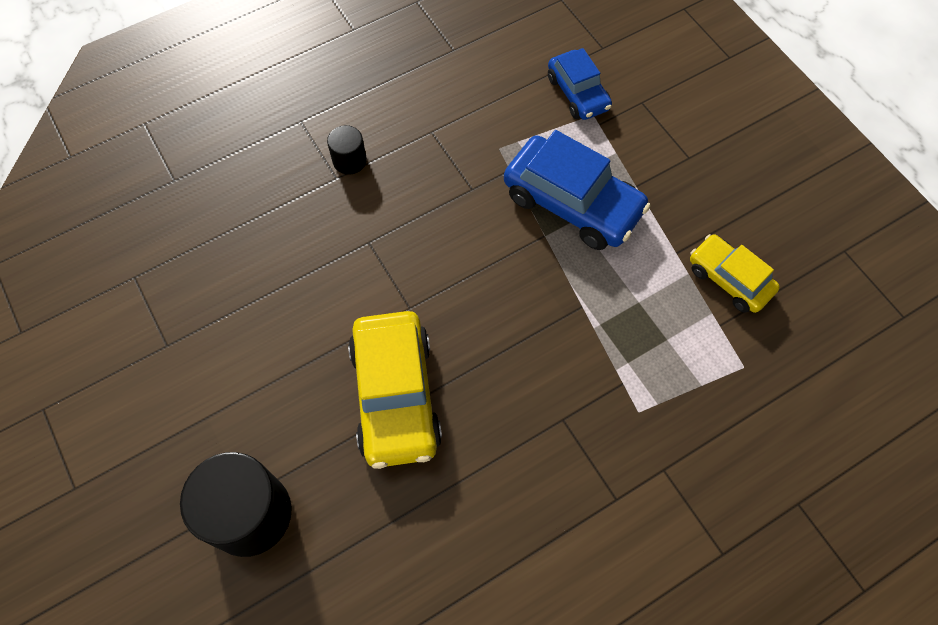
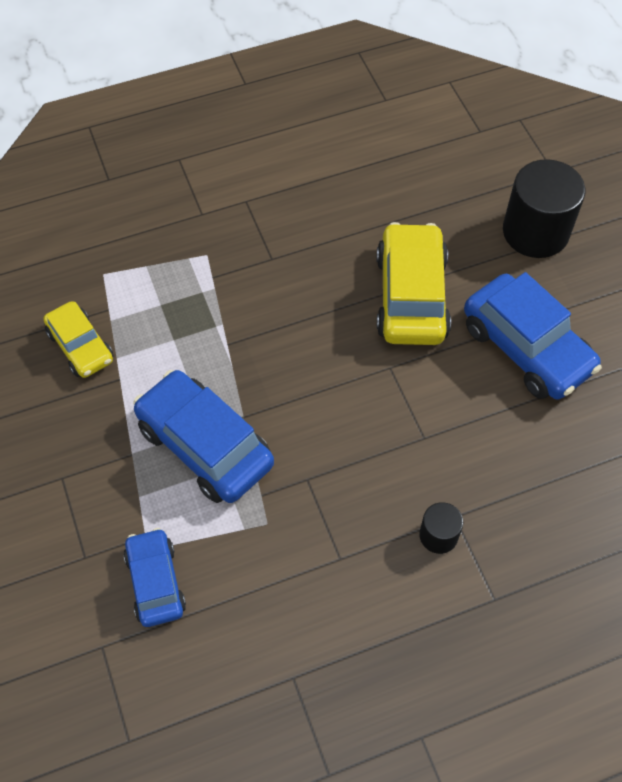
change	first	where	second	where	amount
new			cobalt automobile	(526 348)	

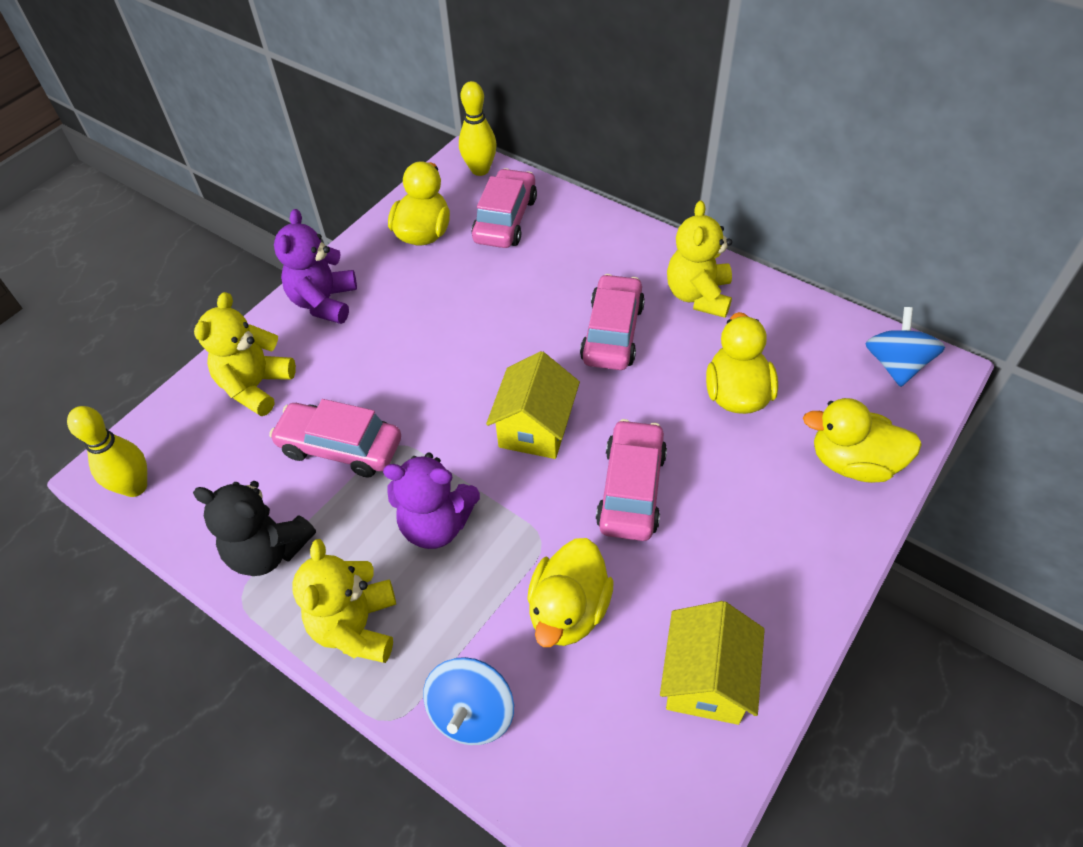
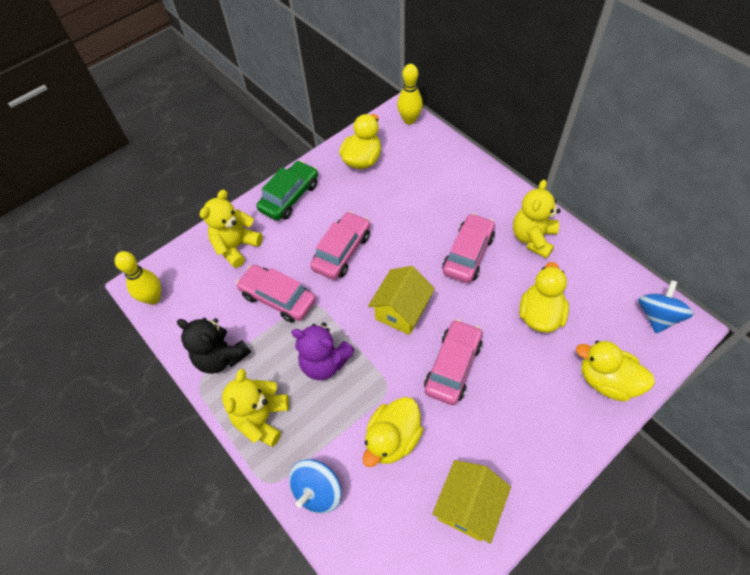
change	first	where	second	where	amount
swapped	violet stuffed bear	(324 302)	green automobile	(289 197)	
shifted	rose-pink automobile	(505 219)		(342 251)	

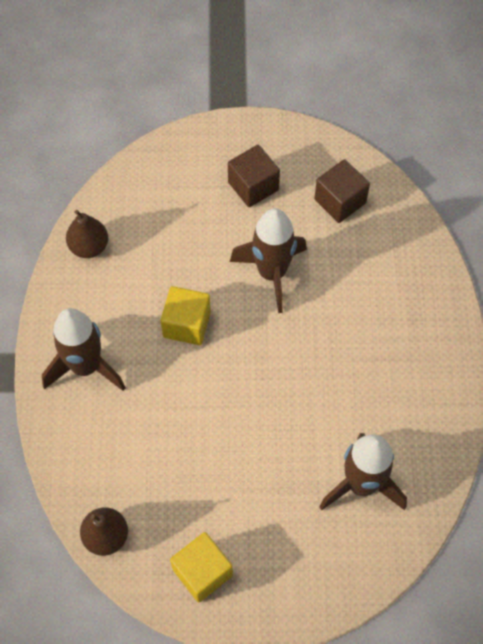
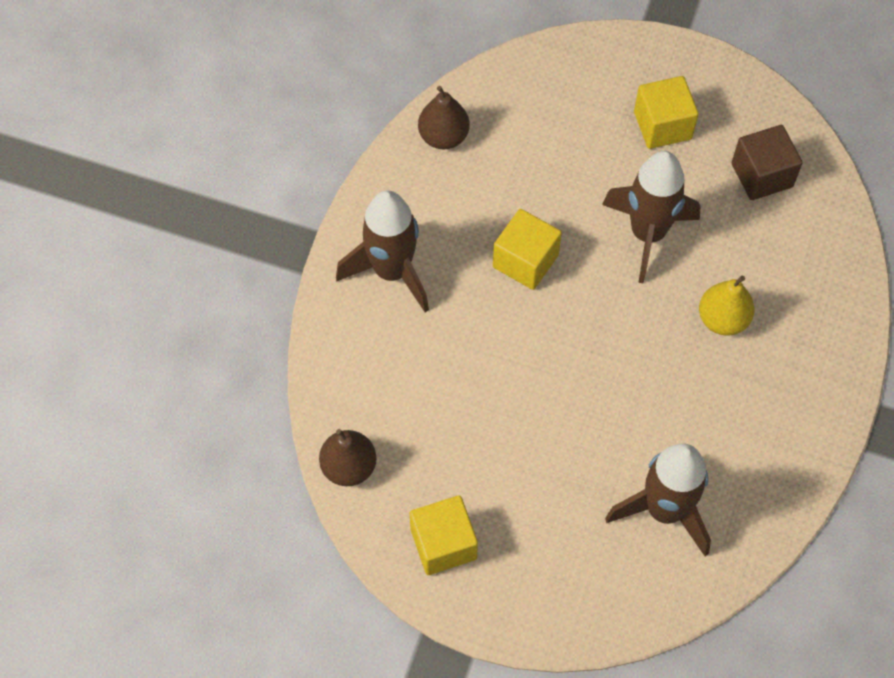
change	first	where	second	where	amount
repainted	russet block	(253 186)	golden block	(662 125)	
new			golden pear	(722 319)	

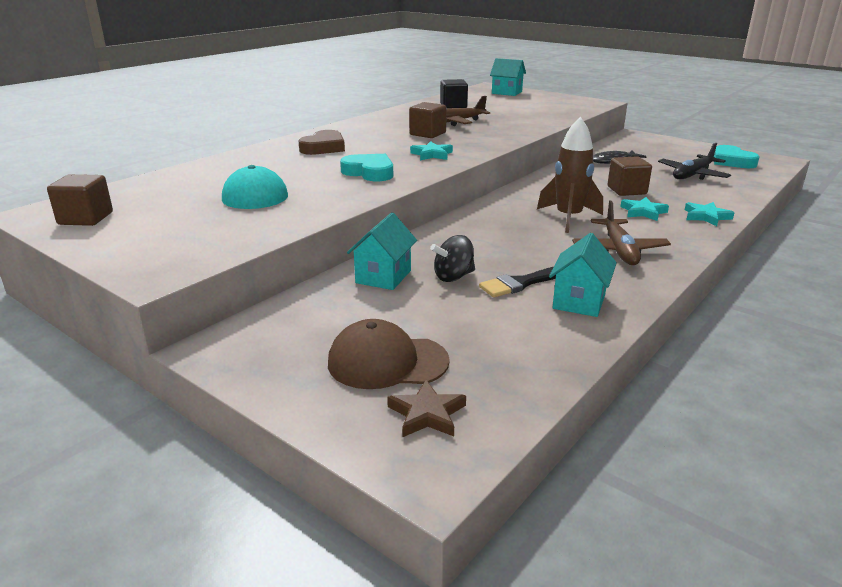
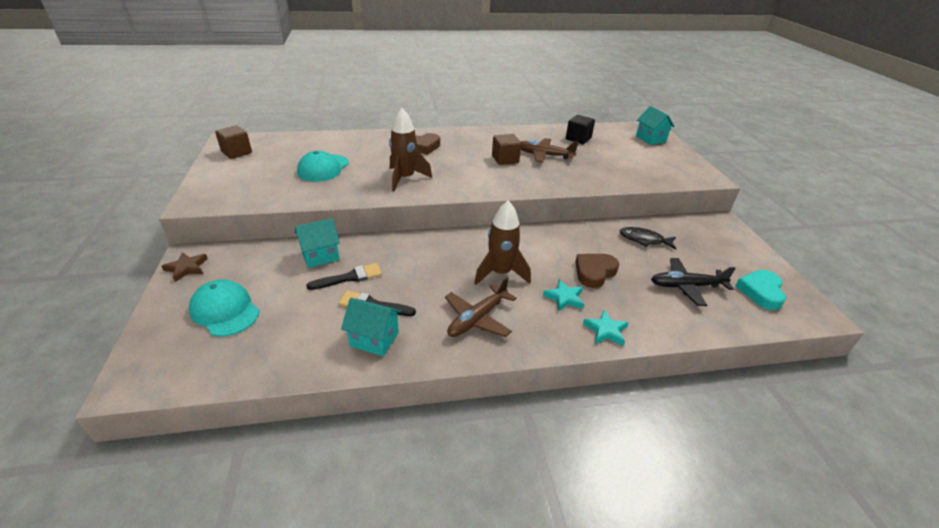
change	first	where	second	where	amount
shifted	russet star shape	(427 414)		(186 268)	
repainted	russet cap	(387 362)	turquoise cap	(225 311)	
swapped	black toy top	(453 277)	black paintbrush	(350 277)	
rotated	turquoise house	(579 301)		(374 339)	45 degrees clockwise
swapped	turquoise heart shape	(369 172)	russet rocket	(405 178)	
swapped	russet block	(626 190)	russet heart shape	(594 272)	
gone	turquoise star shape	(432 154)			

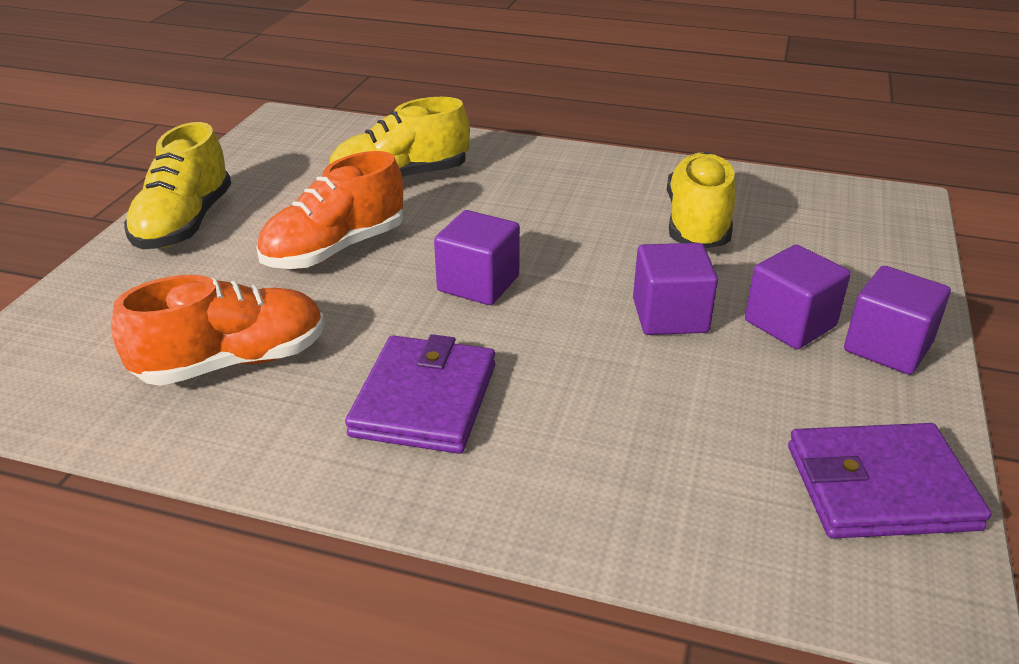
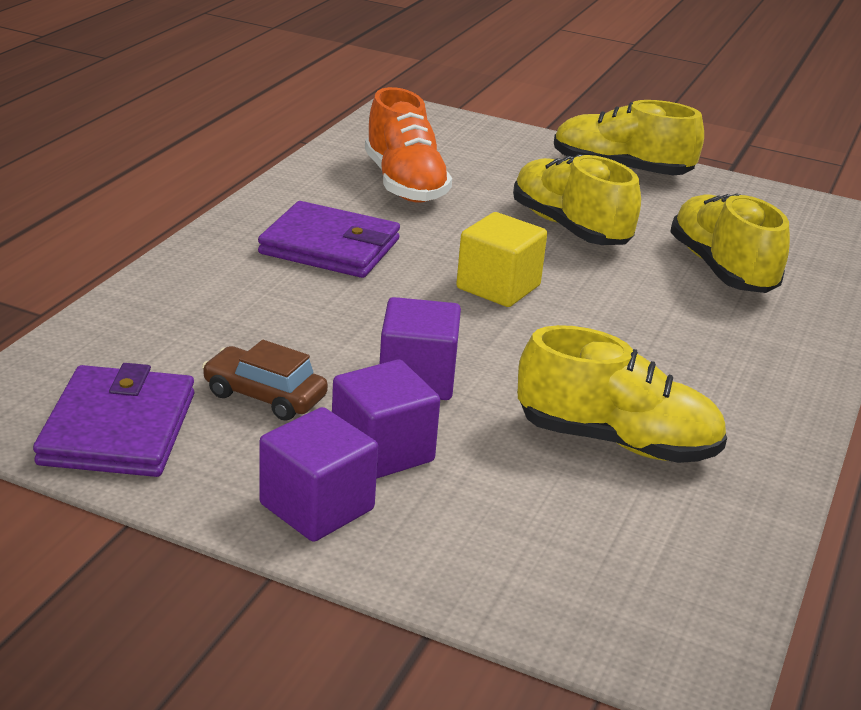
change	first	where	second	where	amount
new			russet automobile	(264 396)	
repainted	violet block	(478 284)	golden block	(498 287)	
repainted	orange-coloured shoe	(335 249)	golden shoe	(569 228)	

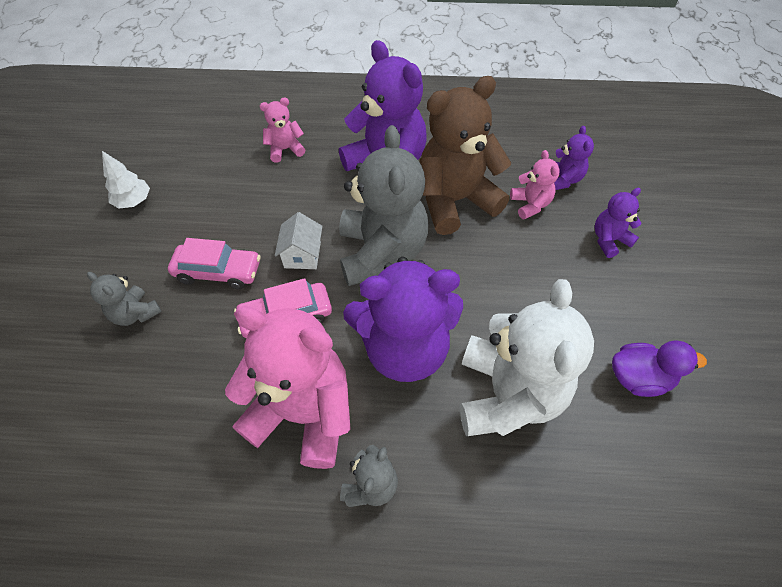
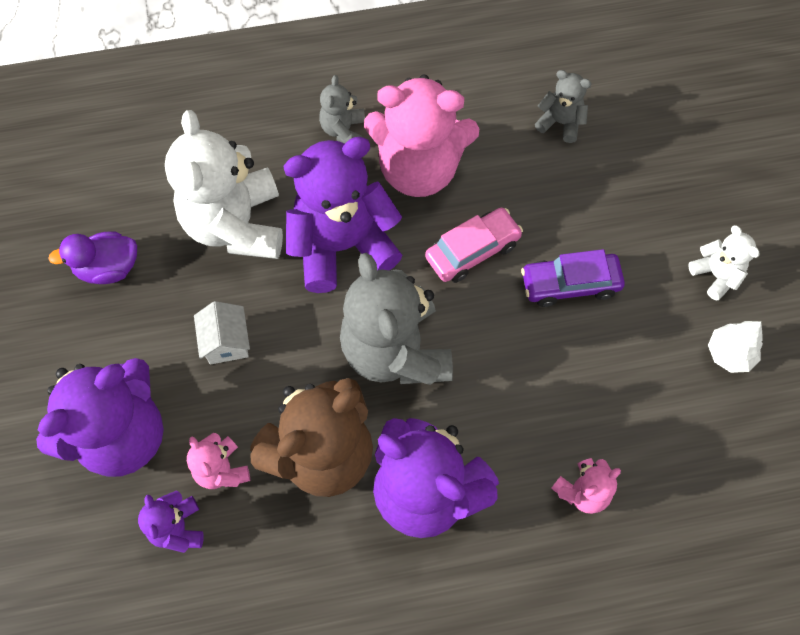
change	first	where	second	where	amount
scaled	violet stuffed bear	(609 240)		(122 434)	x2.13
shifted	snow-white house	(302 255)		(226 342)	
repainted	rose-pink automobile	(218 272)	violet automobile	(570 284)	
shifted	gray stuffed bear	(136 313)		(560 123)	
new			snow-white stuffed bear	(716 275)	

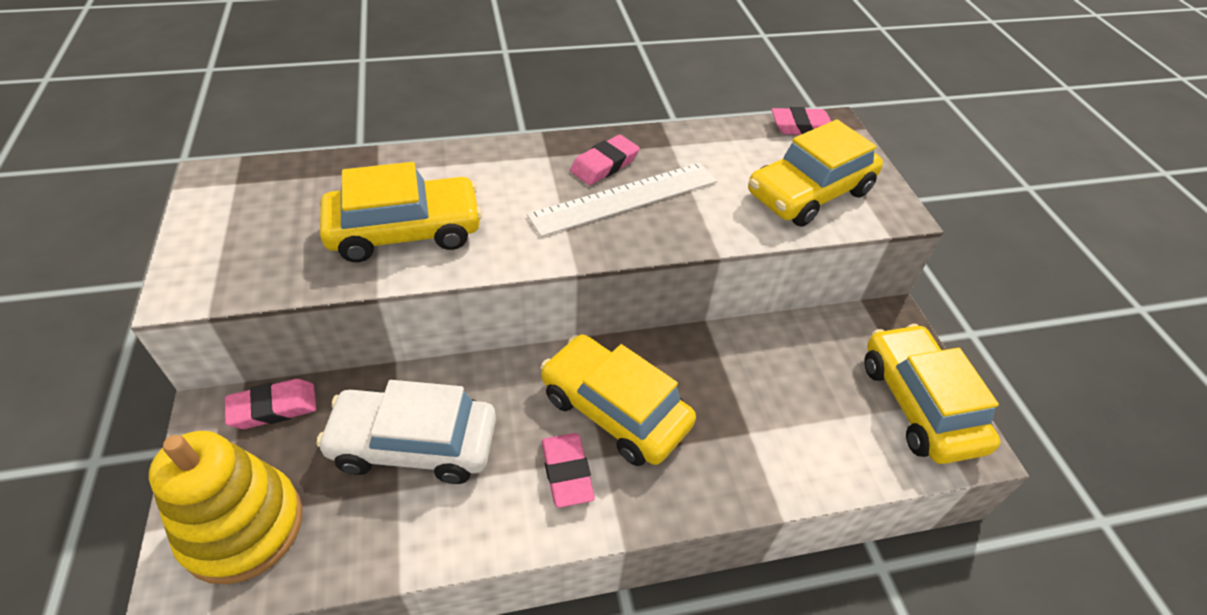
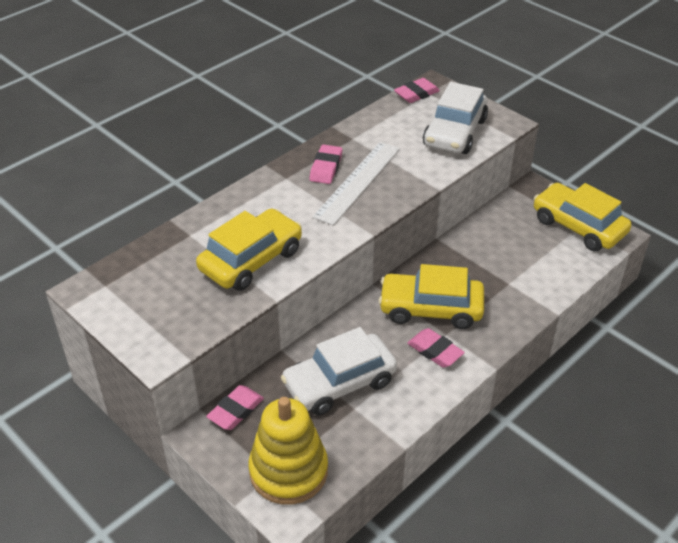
change	first	where	second	where	amount
repainted	golden automobile	(809 193)	snow-white automobile	(454 132)	

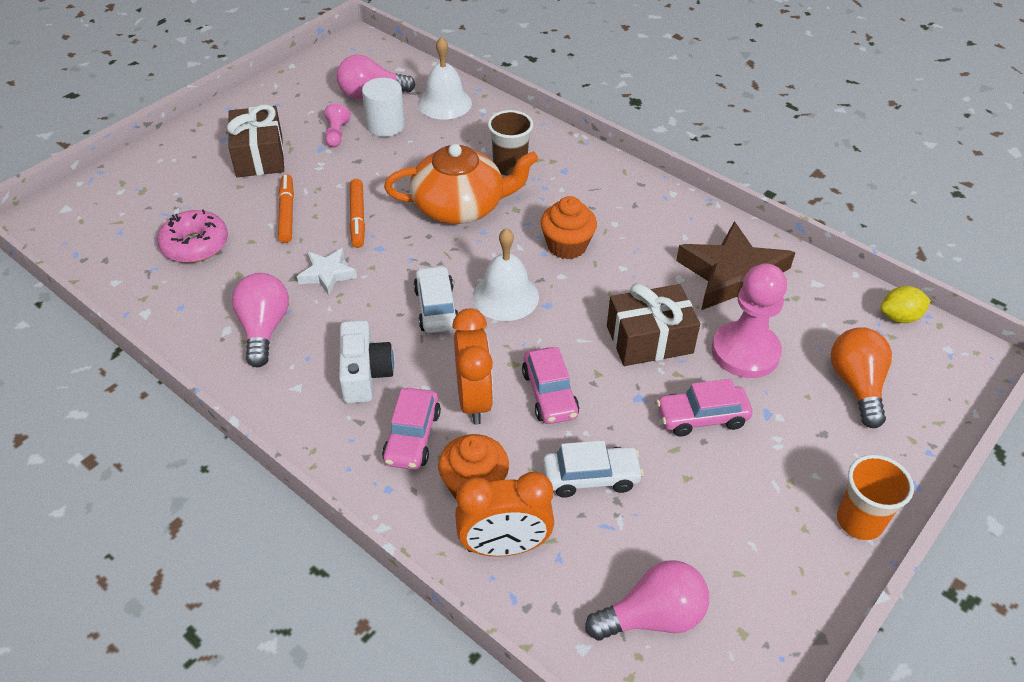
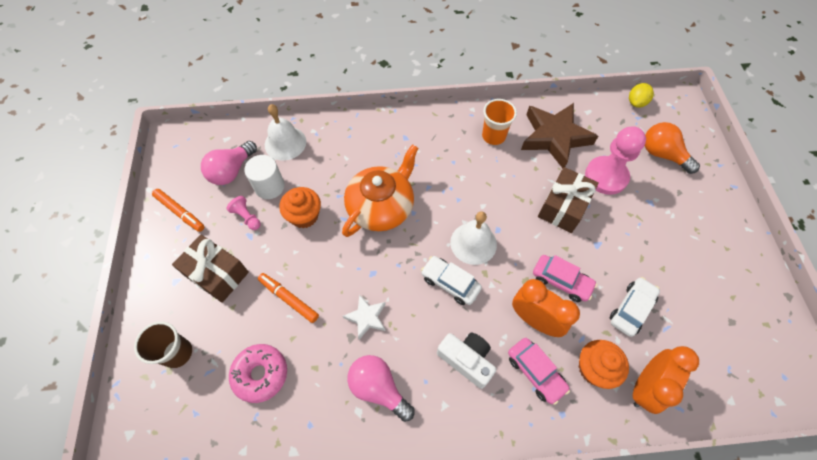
change	first	where	second	where	amount
shifted	russet tumbler	(510 167)		(177 353)	
shifted	orange-coloured felt pen	(358 218)		(180 212)	
shifted	orange-coloured cupcake	(567 246)		(304 216)	
shifted	orange-coloured tumbler	(859 521)		(493 136)	
gone	rose-pink bulb	(653 616)			
gone	rose-pink automobile	(702 417)			

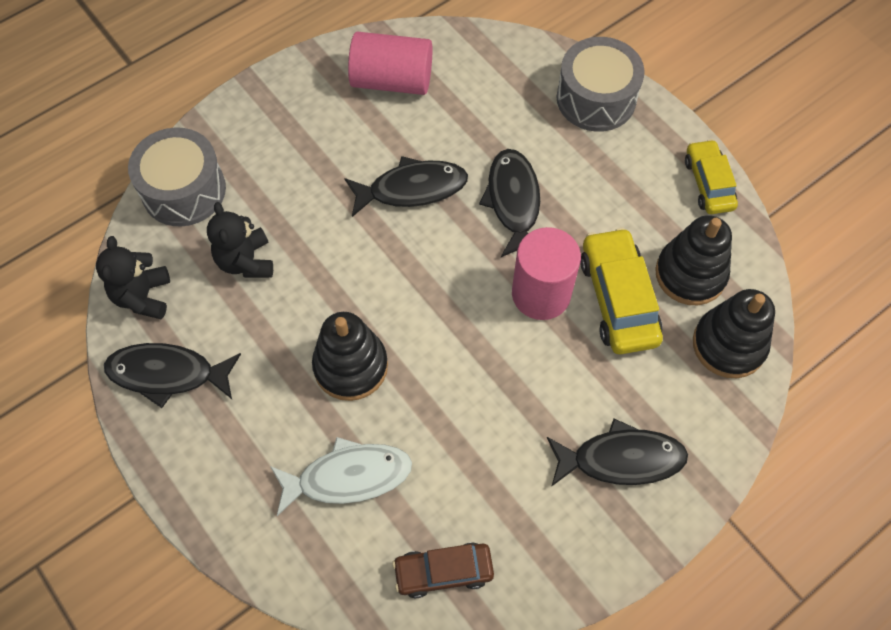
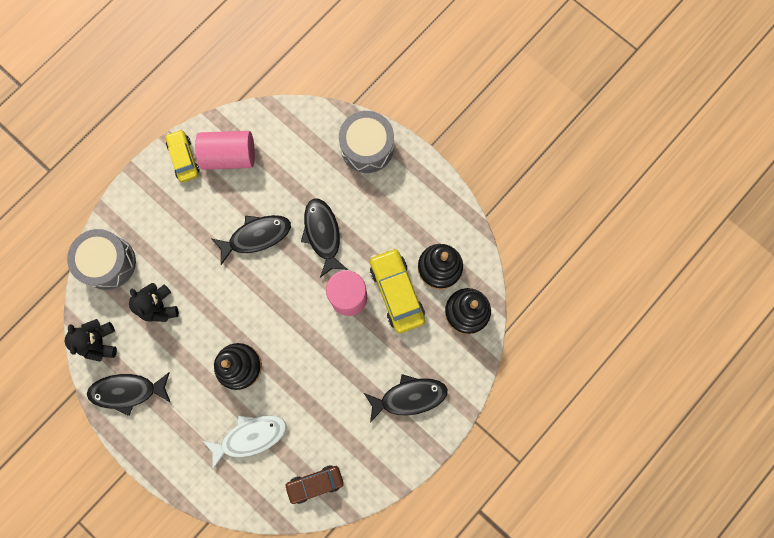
change	first	where	second	where	amount
shifted	golden automobile	(708 183)		(184 158)	

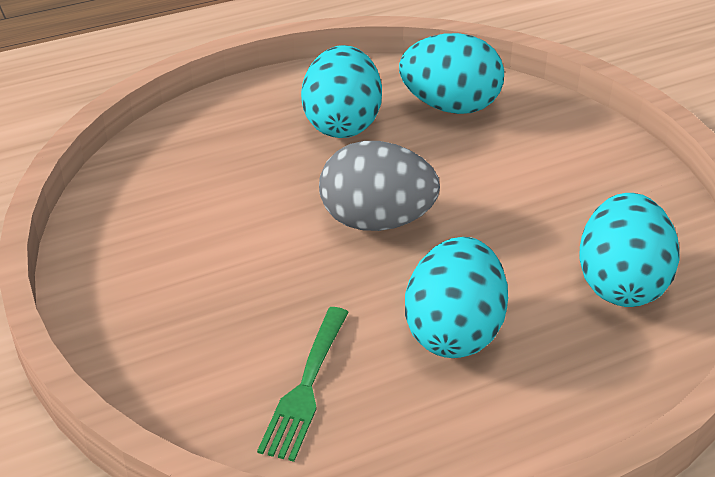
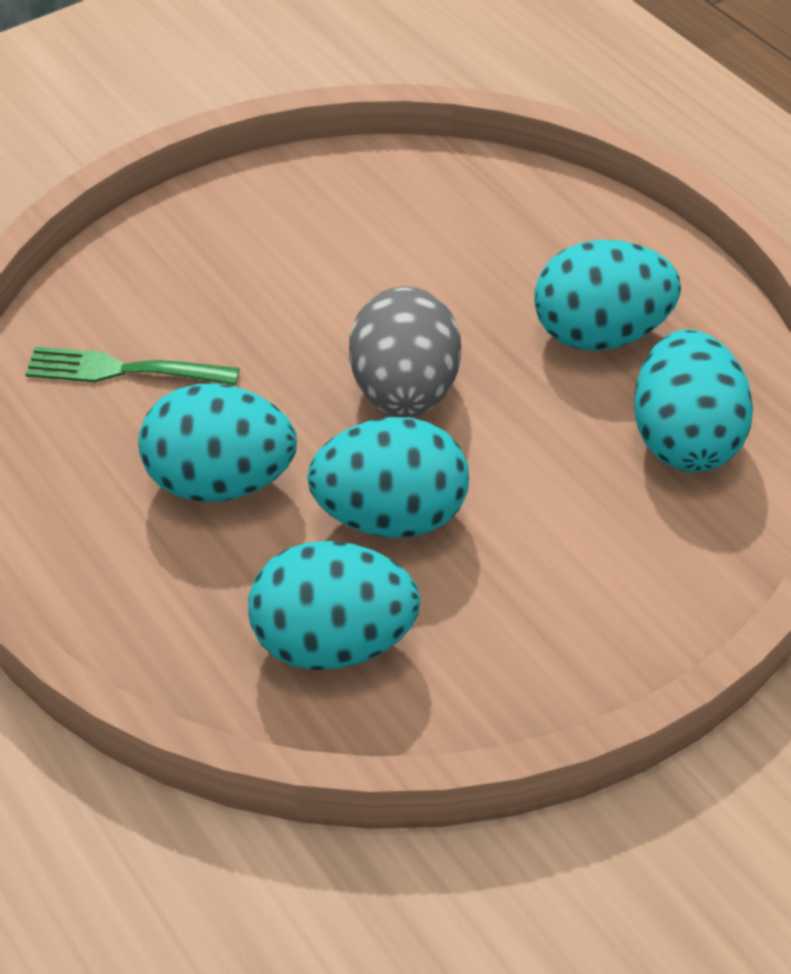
change	first	where	second	where	amount
new			turquoise toy egg	(390 515)	

